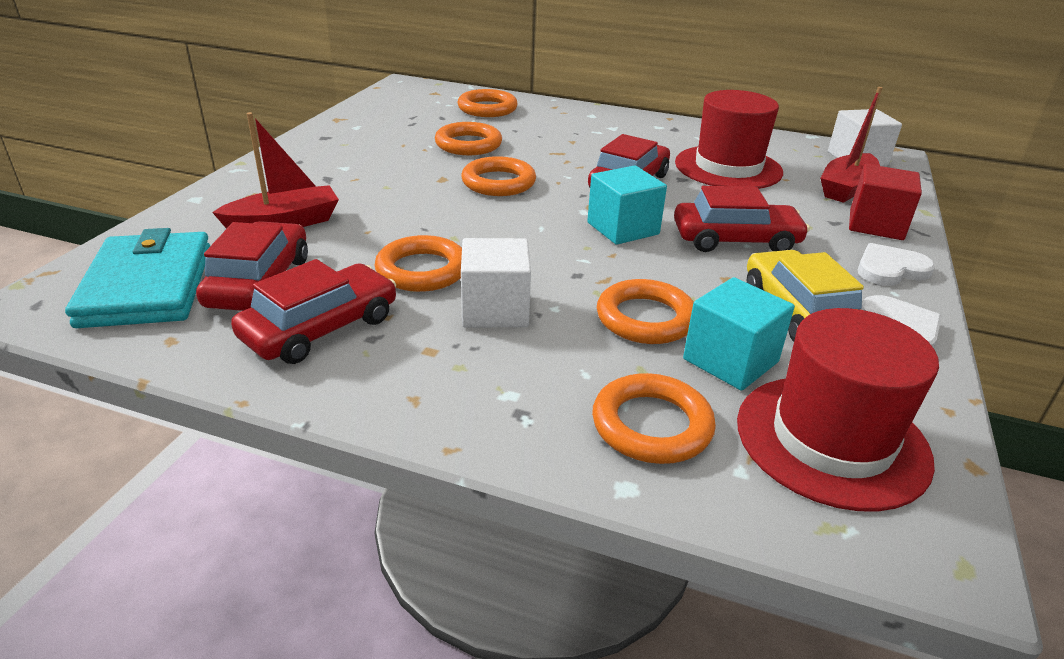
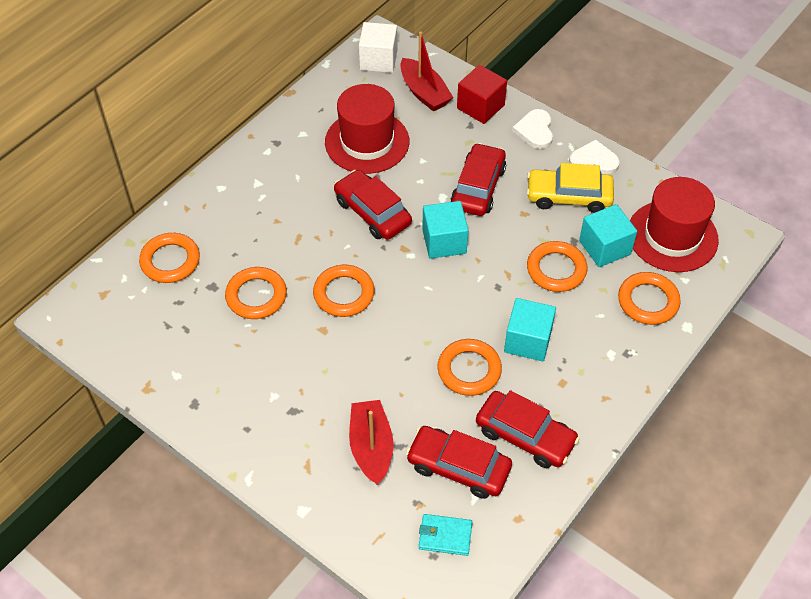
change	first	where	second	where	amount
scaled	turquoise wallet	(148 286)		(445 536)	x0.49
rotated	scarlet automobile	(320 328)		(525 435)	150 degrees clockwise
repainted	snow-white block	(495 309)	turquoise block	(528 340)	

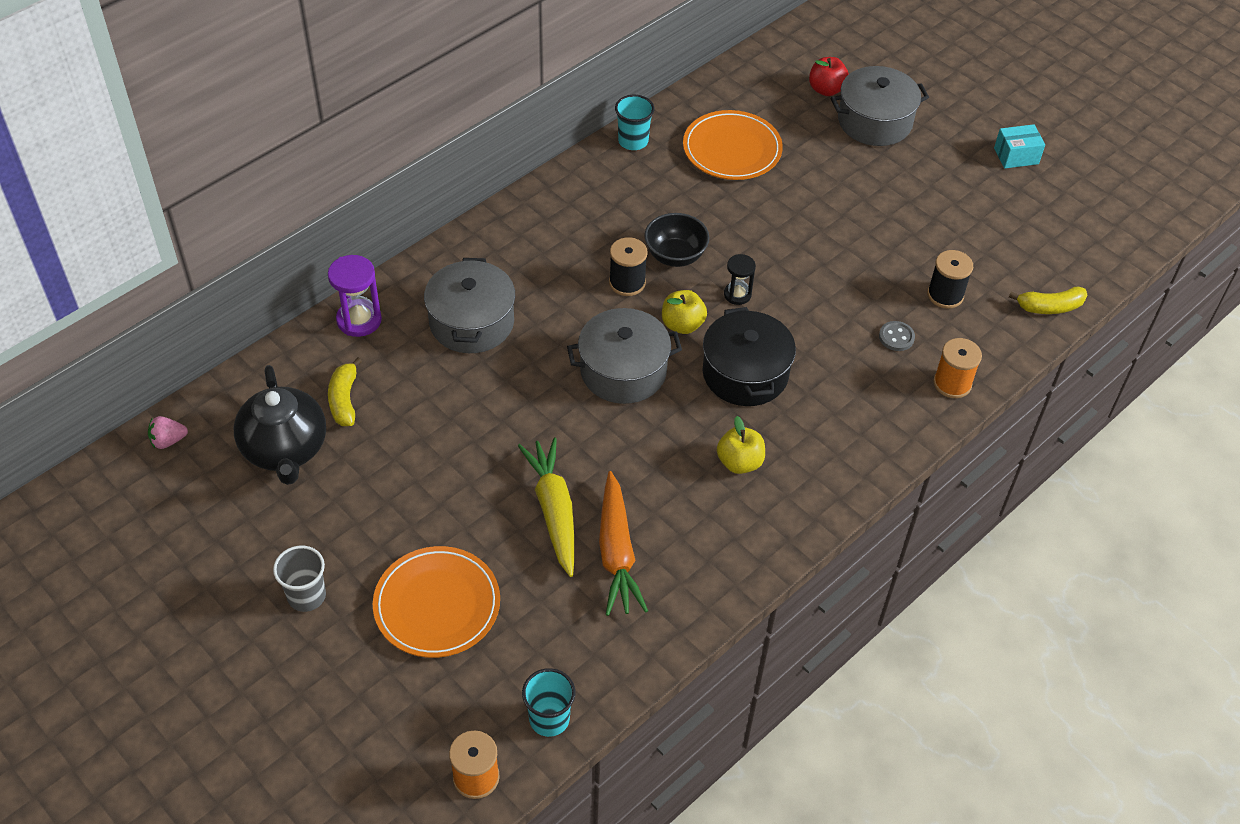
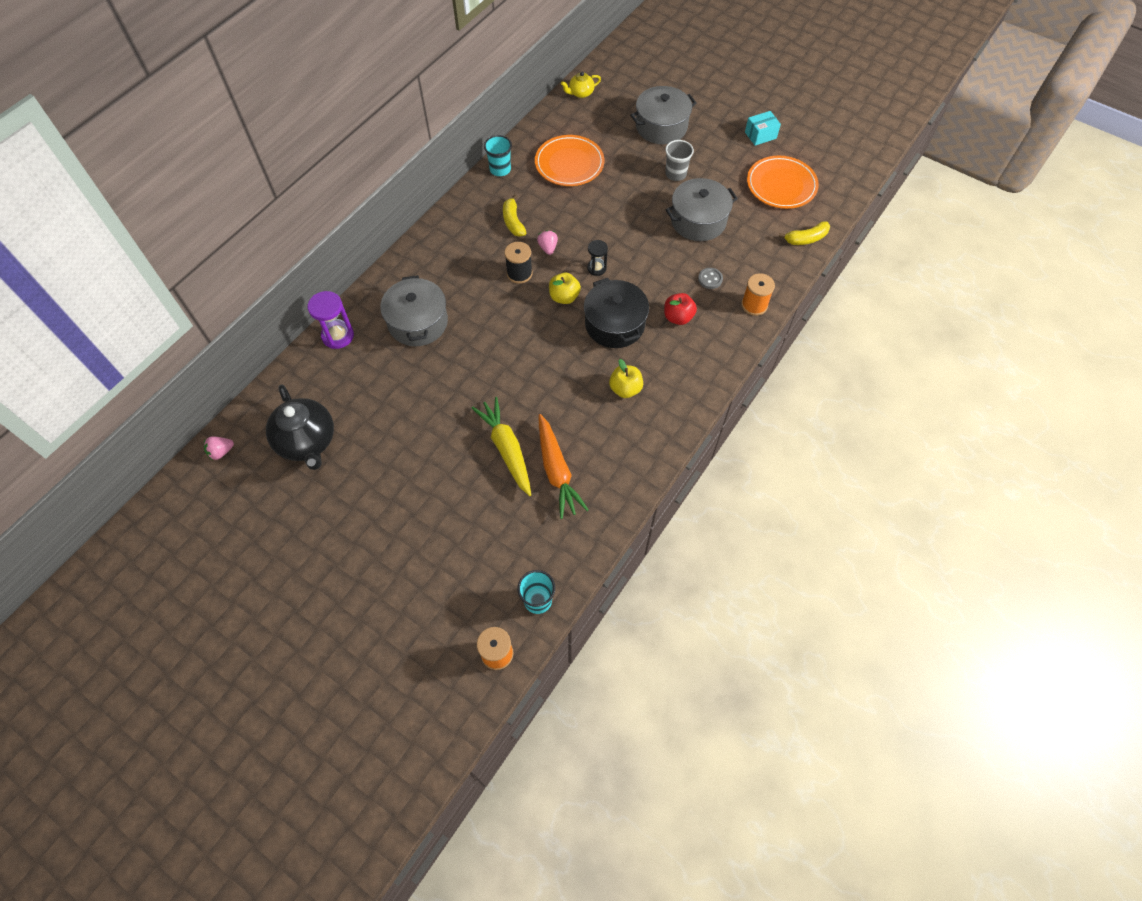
change	first	where	second	where	amount
shifted	golden banana fruit	(344 400)		(513 222)	
swapped	black bowl	(675 256)	rose-pink toy strawberry	(548 248)	
new			golden teapot	(580 93)	
shifted	scarlet apple	(826 90)		(678 317)	
shifted	gray tumbler	(306 596)		(675 174)	
shifted	gray pot	(623 371)		(698 221)	
shifted	orange-coloured plate	(437 605)		(781 185)	
gone	black spool	(945 295)			

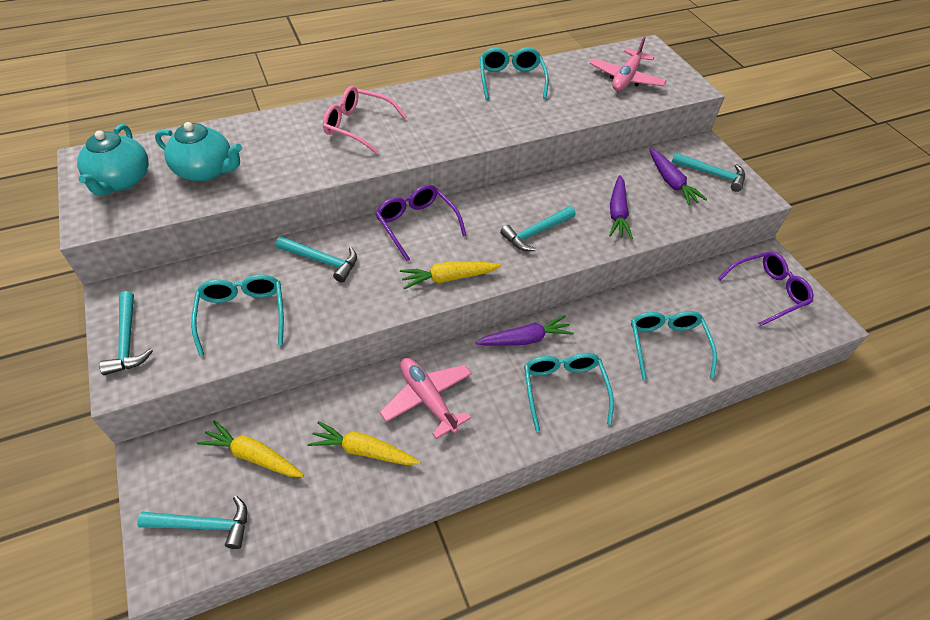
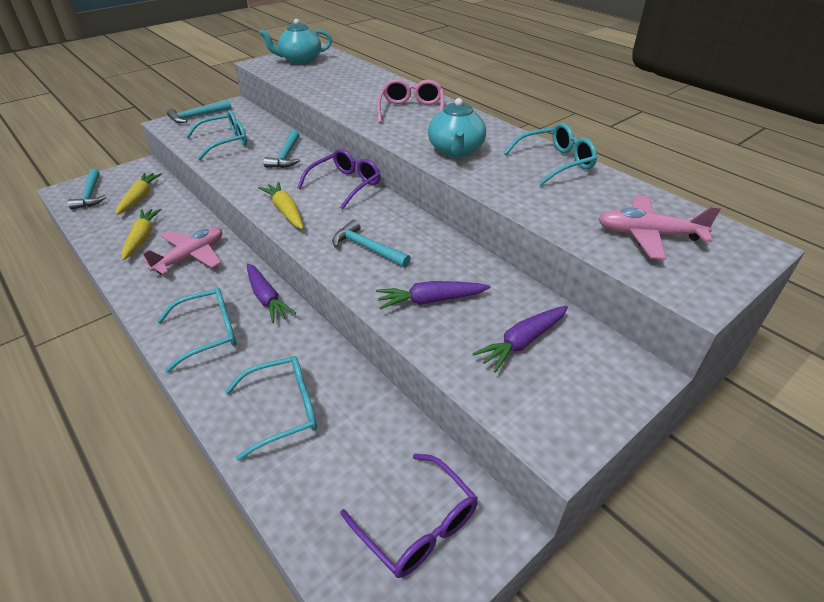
change	first	where	second	where	amount
shifted	turquoise teapot	(206 170)		(456 150)	
gone	turquoise claw hammer	(712 174)			

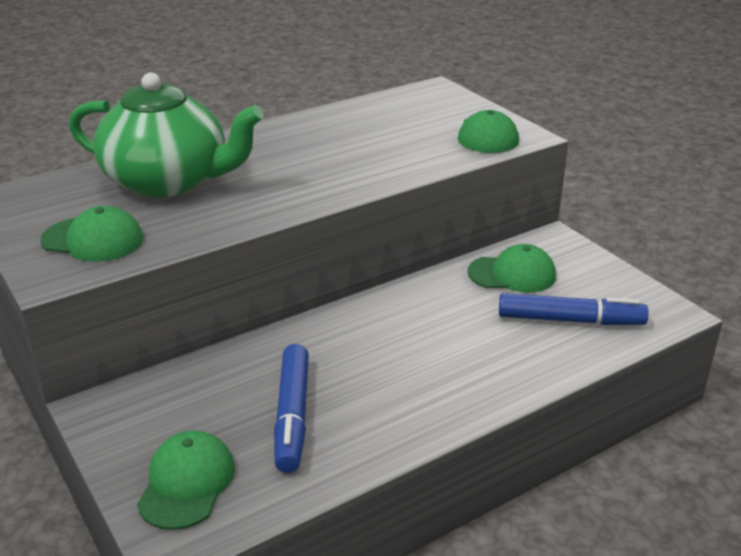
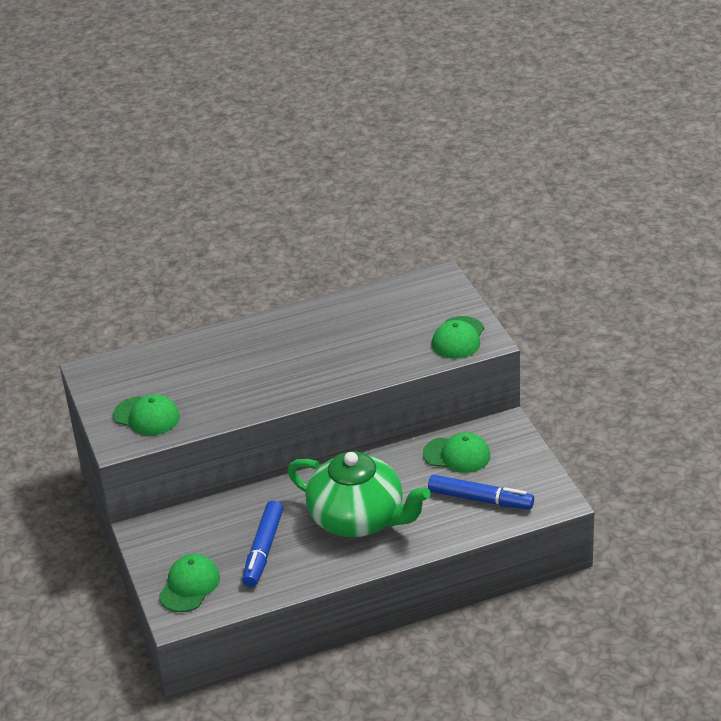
change	first	where	second	where	amount
shifted	green teapot	(169 181)		(358 519)	

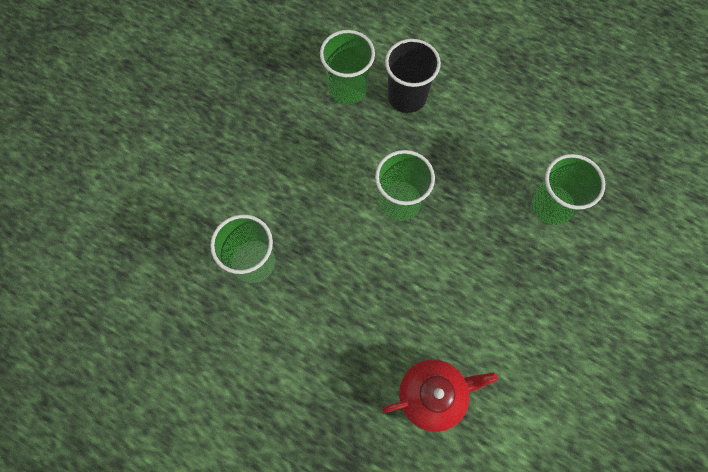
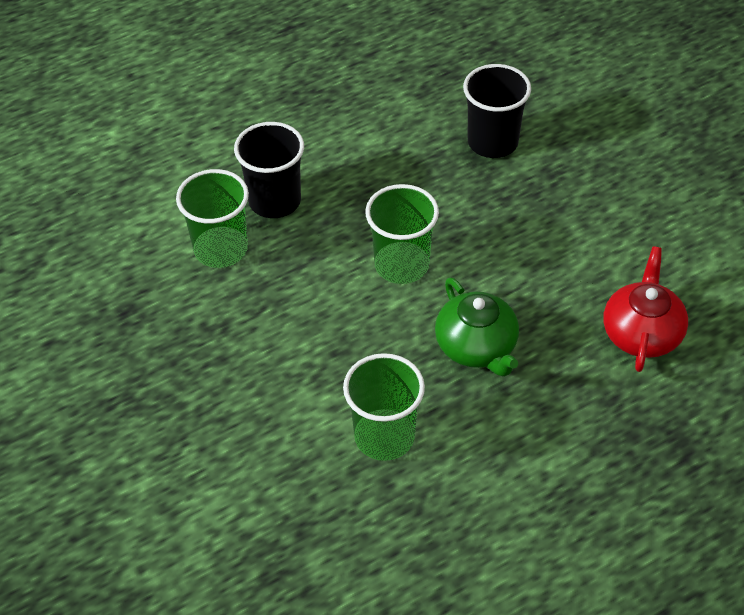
change	first	where	second	where	amount
new			green teapot	(477 347)	
repainted	green tumbler	(552 206)	black tumbler	(492 142)	

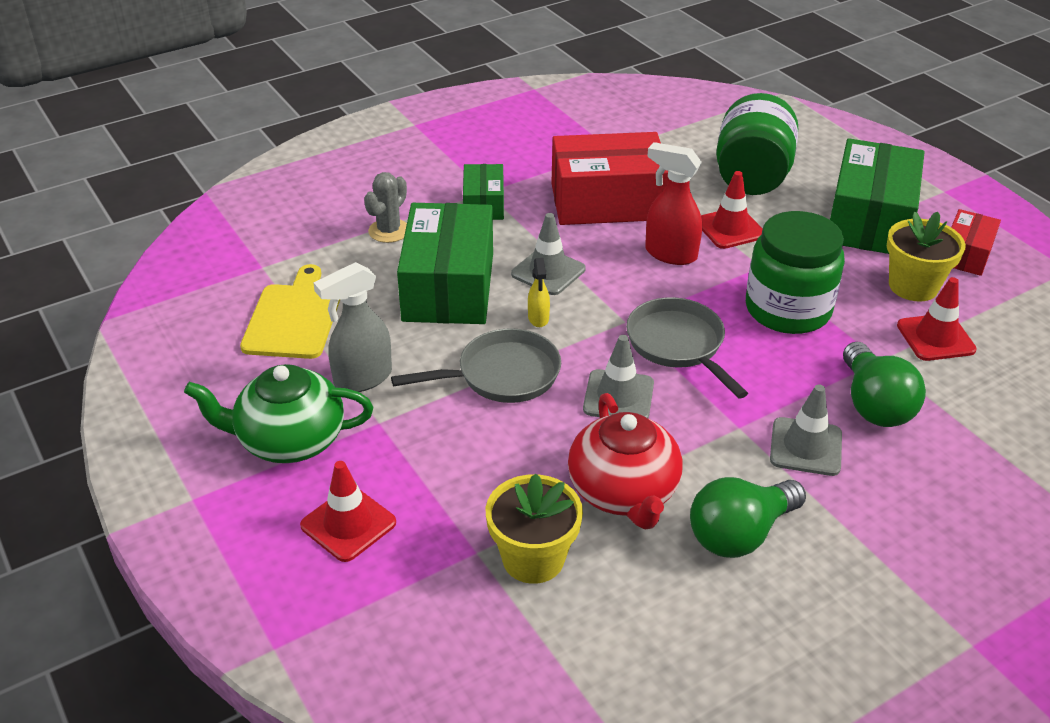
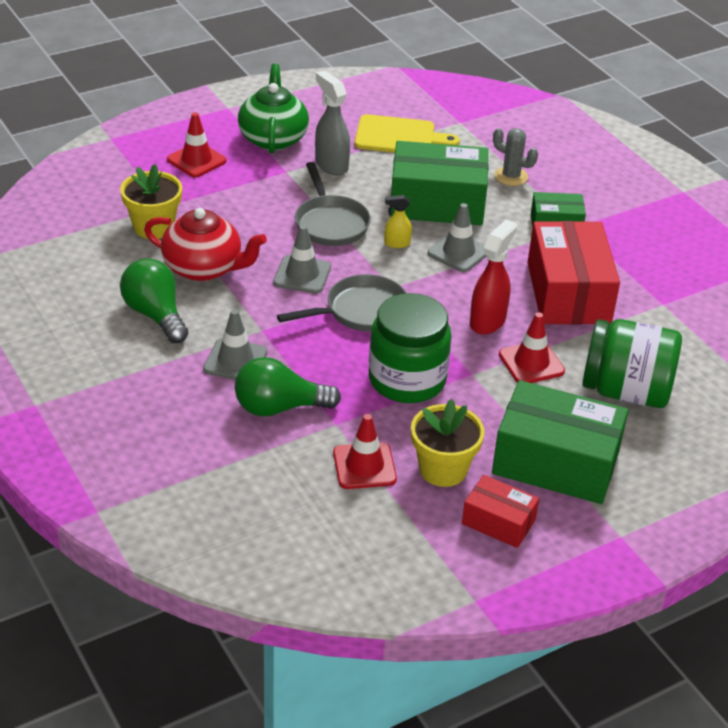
change	first	where	second	where	amount
rotated	scarlet teapot	(623 492)		(204 268)	150 degrees counterclockwise

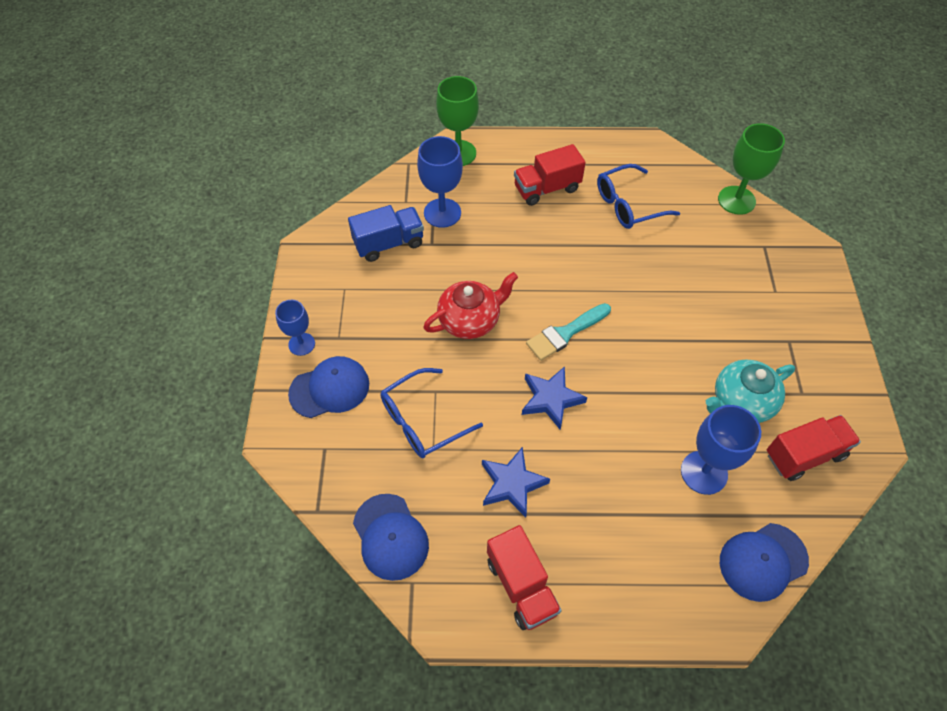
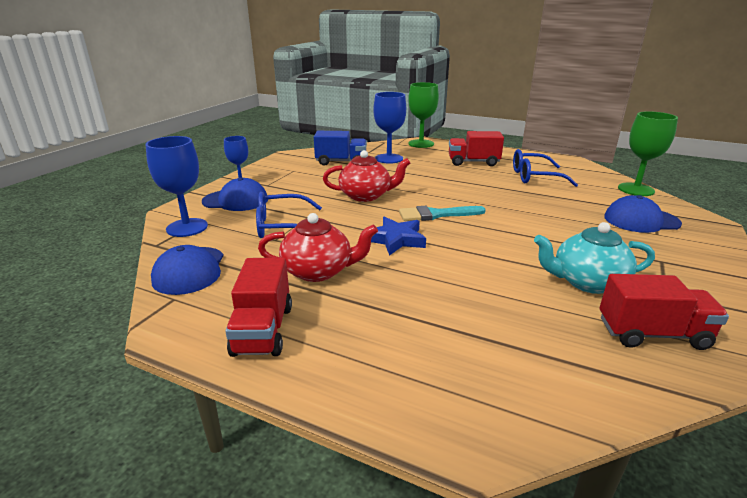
change	first	where	second	where	amount
shifted	cobalt wine glass	(704 472)		(187 227)	
swapped	cobalt star shape	(512 484)	scarlet teapot	(318 271)	
shifted	cobalt cap	(763 561)		(641 220)	

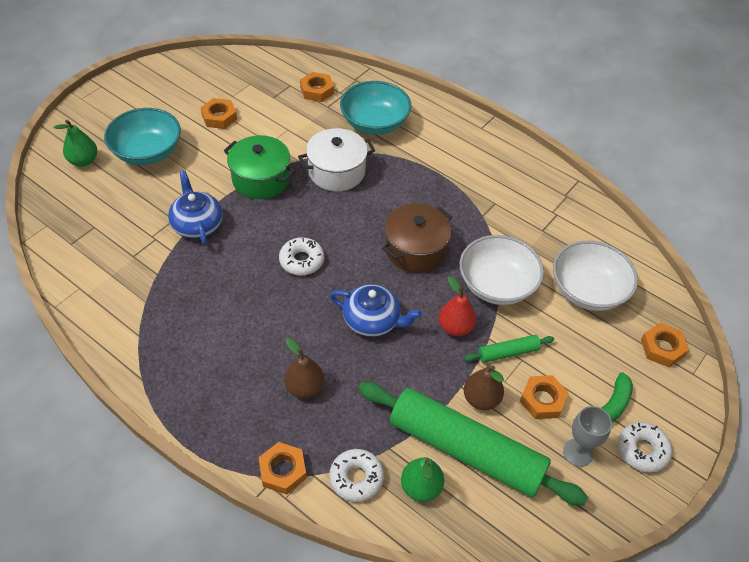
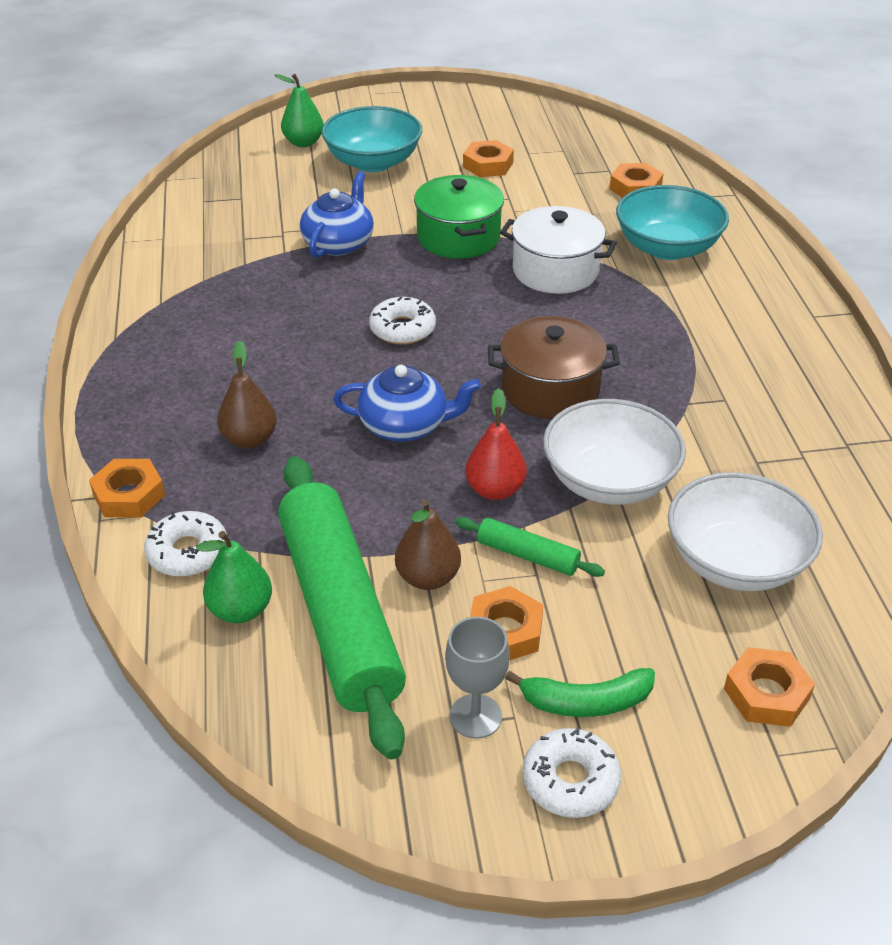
change	first	where	second	where	amount
rotated	cobalt teapot	(372 320)		(405 425)	60 degrees counterclockwise

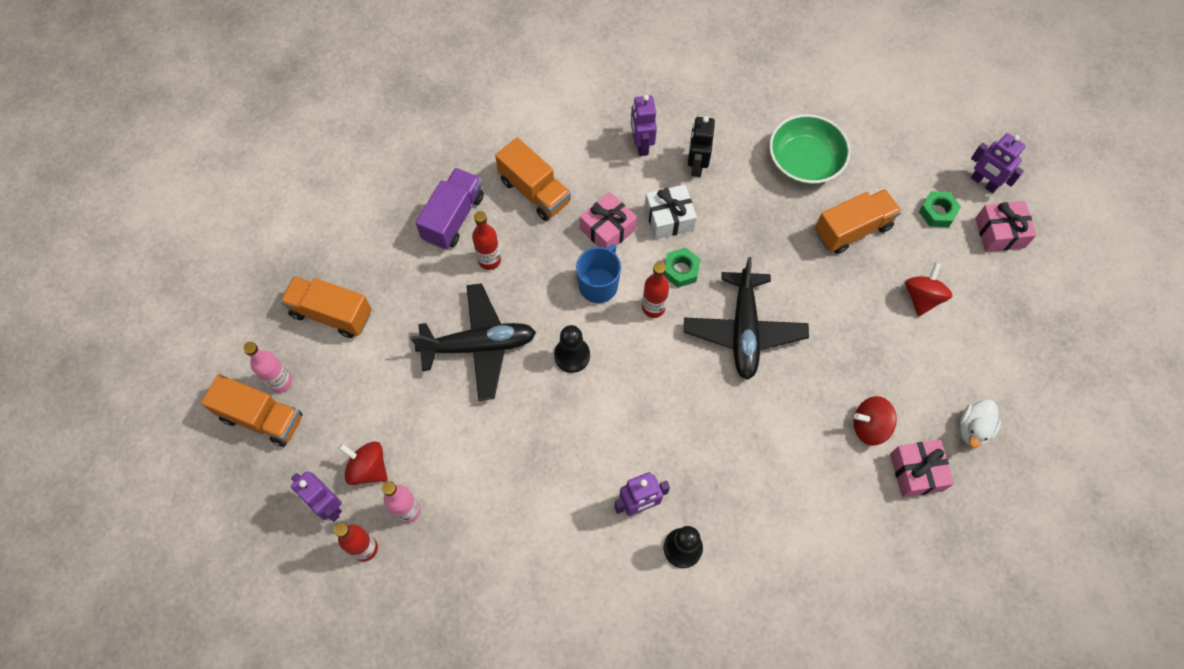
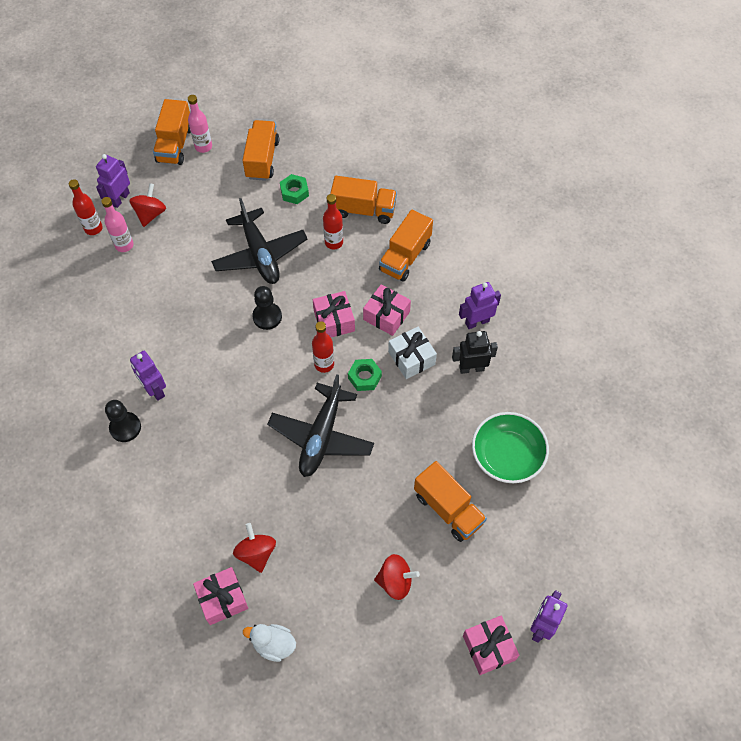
change	first	where	second	where	amount
rotated	black aeroplane	(744 330)		(321 436)	60 degrees counterclockwise
shifted	green hexagon nut	(937 212)		(294 192)	
swapped	cobalt coffee mug	(599 284)	rose-pink gift	(334 321)	
repainted	violet truck	(453 218)	orange-coloured truck	(363 210)	

